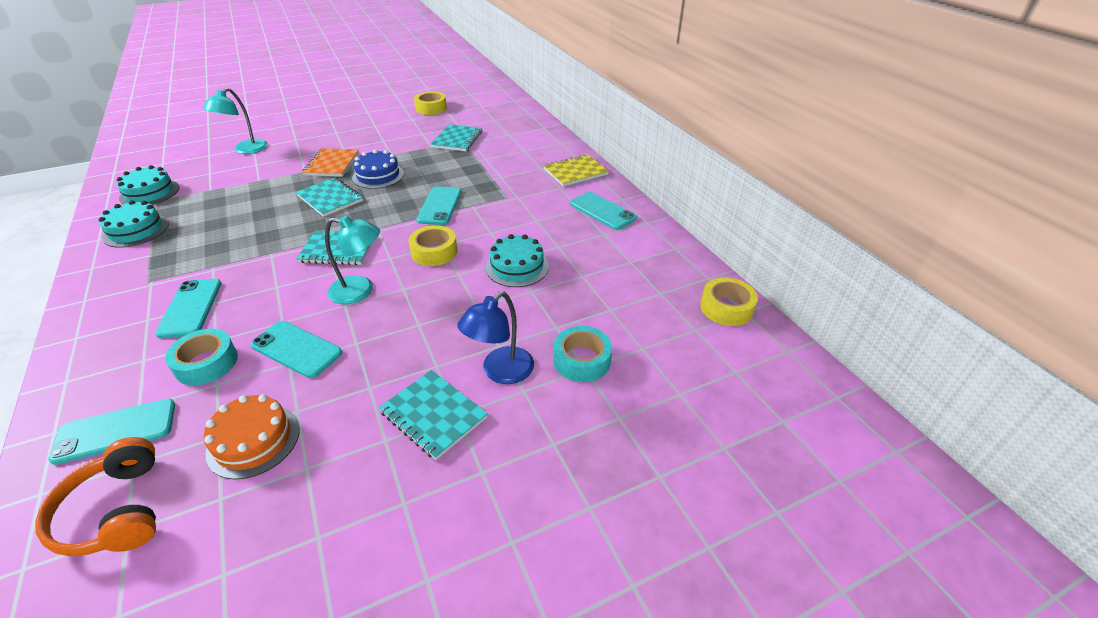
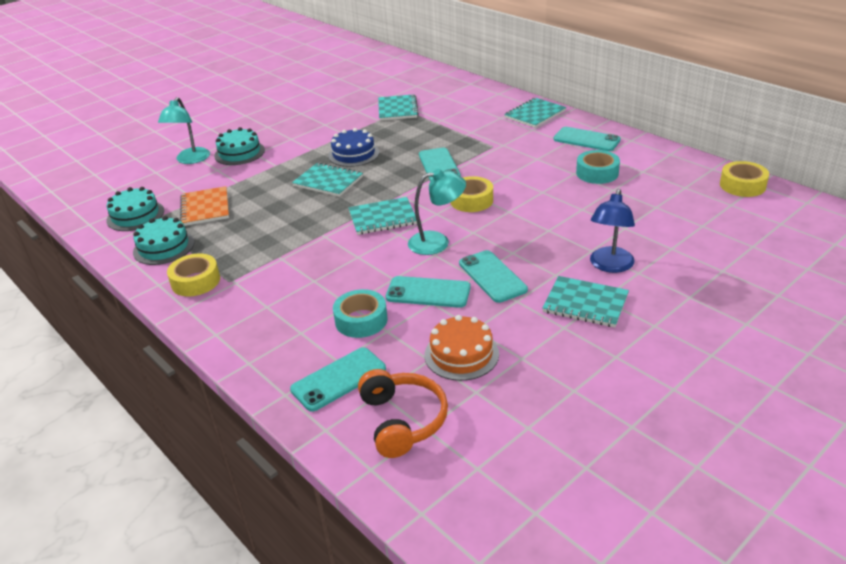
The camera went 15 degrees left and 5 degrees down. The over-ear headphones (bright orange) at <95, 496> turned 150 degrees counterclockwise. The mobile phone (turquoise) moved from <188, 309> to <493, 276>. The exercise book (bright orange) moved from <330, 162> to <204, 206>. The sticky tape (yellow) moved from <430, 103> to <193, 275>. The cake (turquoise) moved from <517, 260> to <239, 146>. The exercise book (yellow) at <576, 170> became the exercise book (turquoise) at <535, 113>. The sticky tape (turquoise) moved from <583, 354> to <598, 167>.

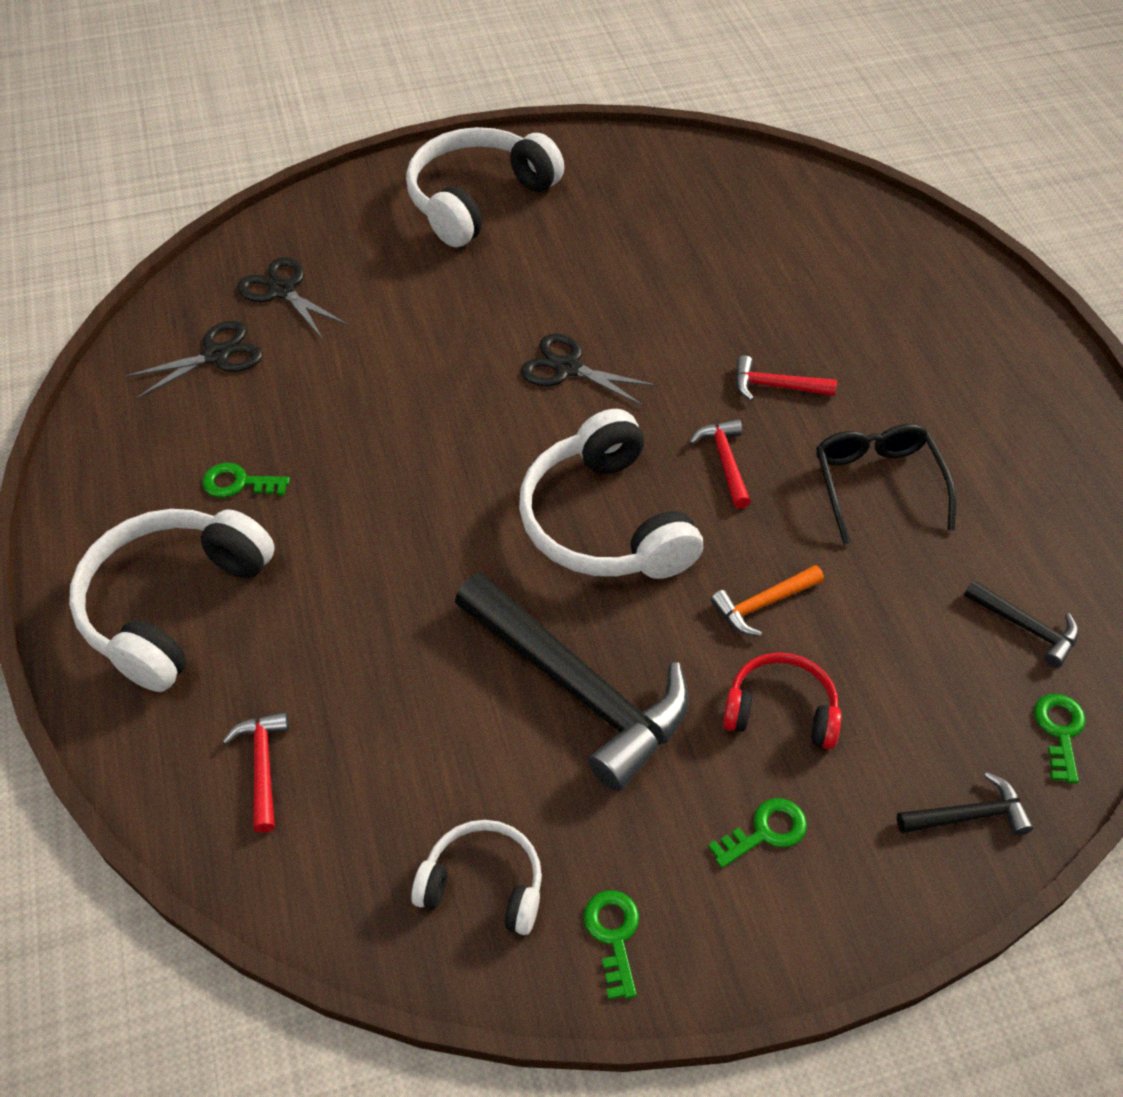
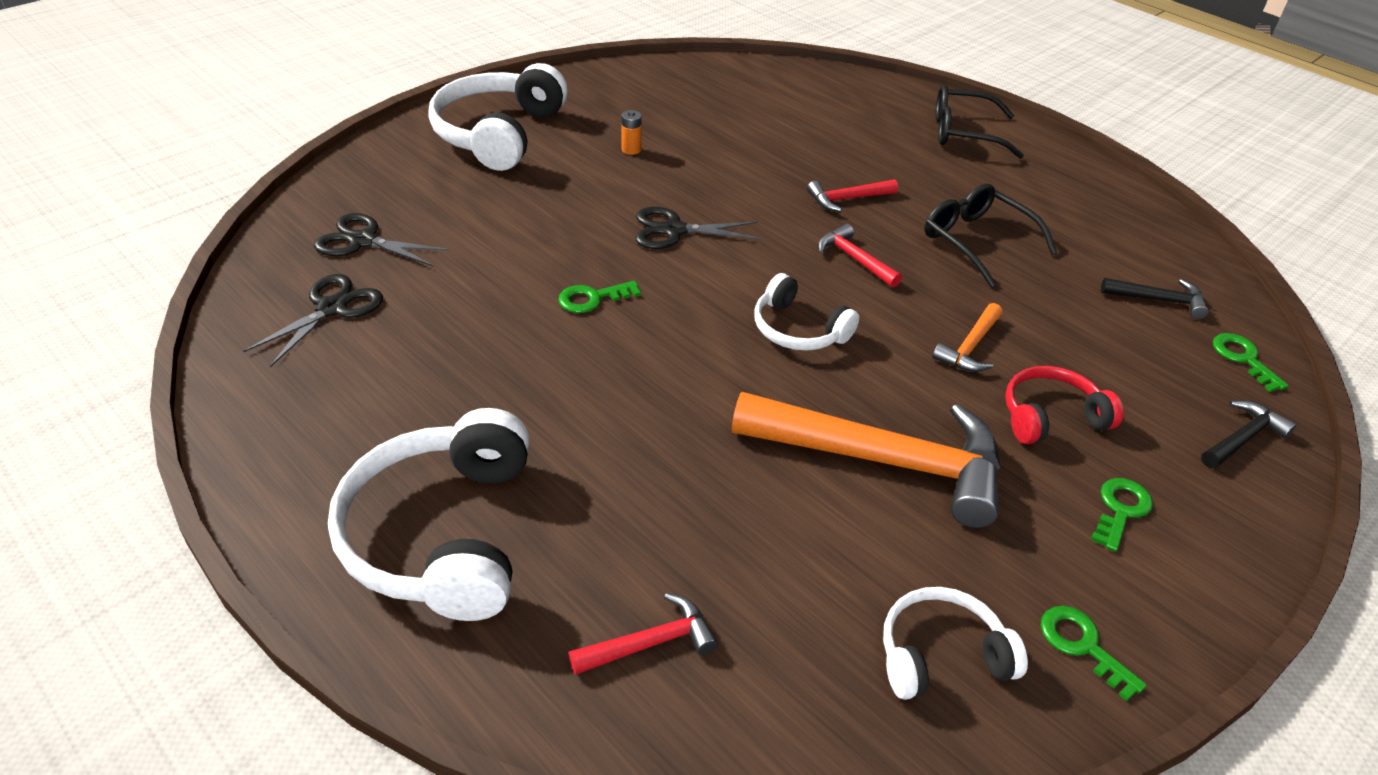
The camera went 30 degrees left and 10 degrees down. The door key (leaf-green) moved from <246, 480> to <599, 297>. The claw hammer (red) at <255, 772> turned 105 degrees clockwise. The claw hammer (ebony) at <572, 681> became the claw hammer (bright orange) at <866, 460>. The over-ear headphones (snow-white) at <611, 494> changed to 0.56 times the size. The power cell (bright orange) at <631, 132> appeared. The glasses (ebony) at <979, 122> appeared.

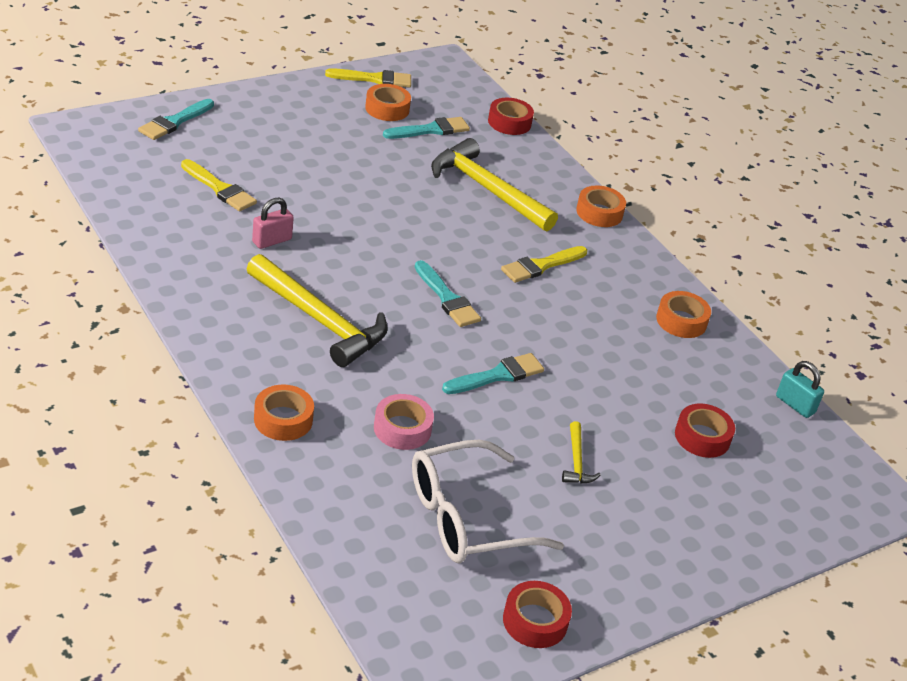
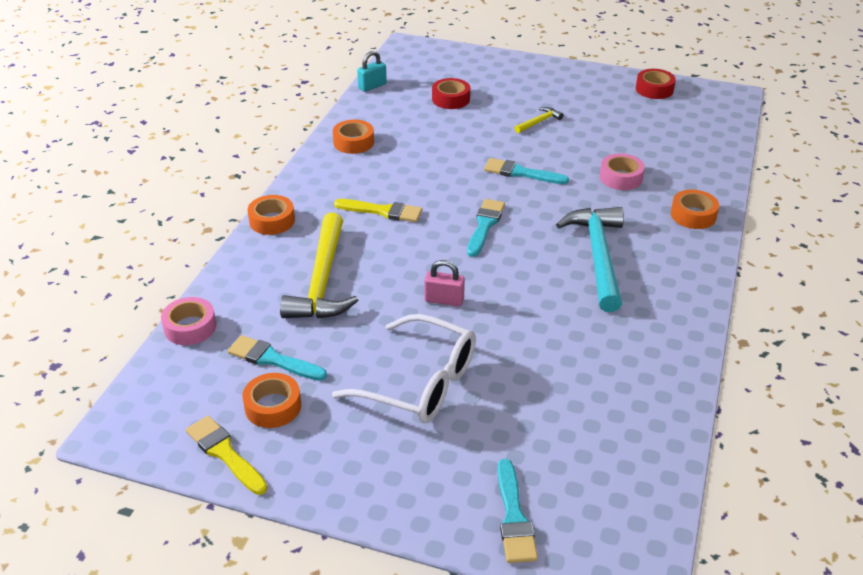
The camera went 125 degrees left and 0 degrees up. The paint brush (turquoise) at <176, 119> turned 90 degrees clockwise. The paint brush (yellow) at <219, 185> disappeared. The claw hammer (yellow) at <317, 310> became the claw hammer (turquoise) at <590, 259>. The small lock (pink) moved from <273, 223> to <444, 283>. The glasses (snow-white) moved from <488, 501> to <404, 368>. The sticky tape (red) at <511, 116> became the sticky tape (pink) at <188, 321>. The small lock (turquoise) at <800, 389> turned 45 degrees clockwise.

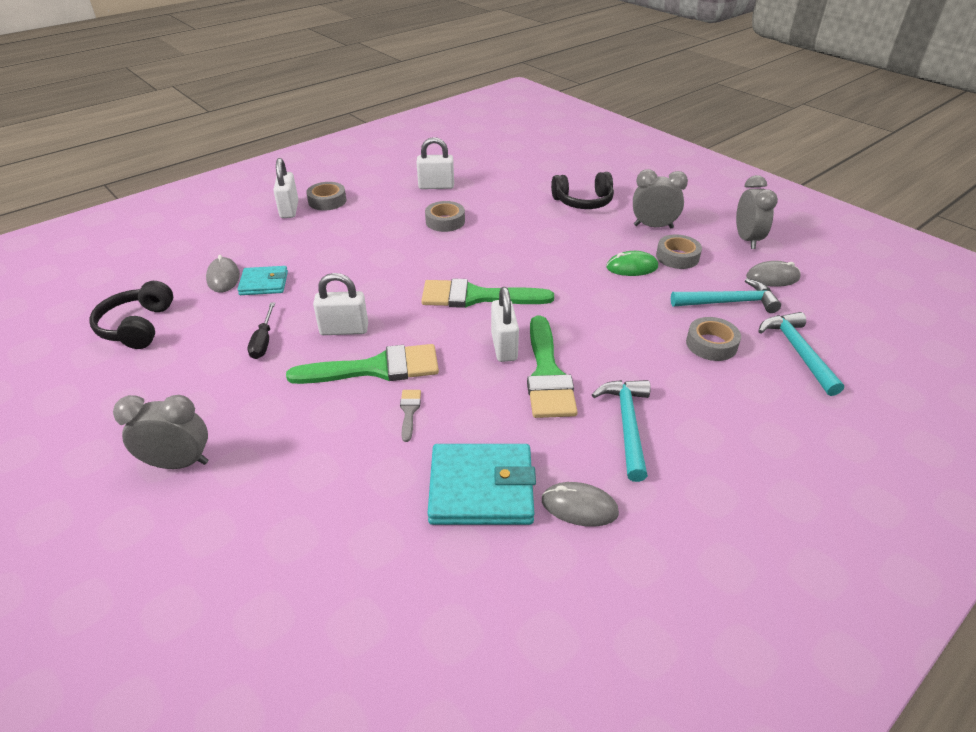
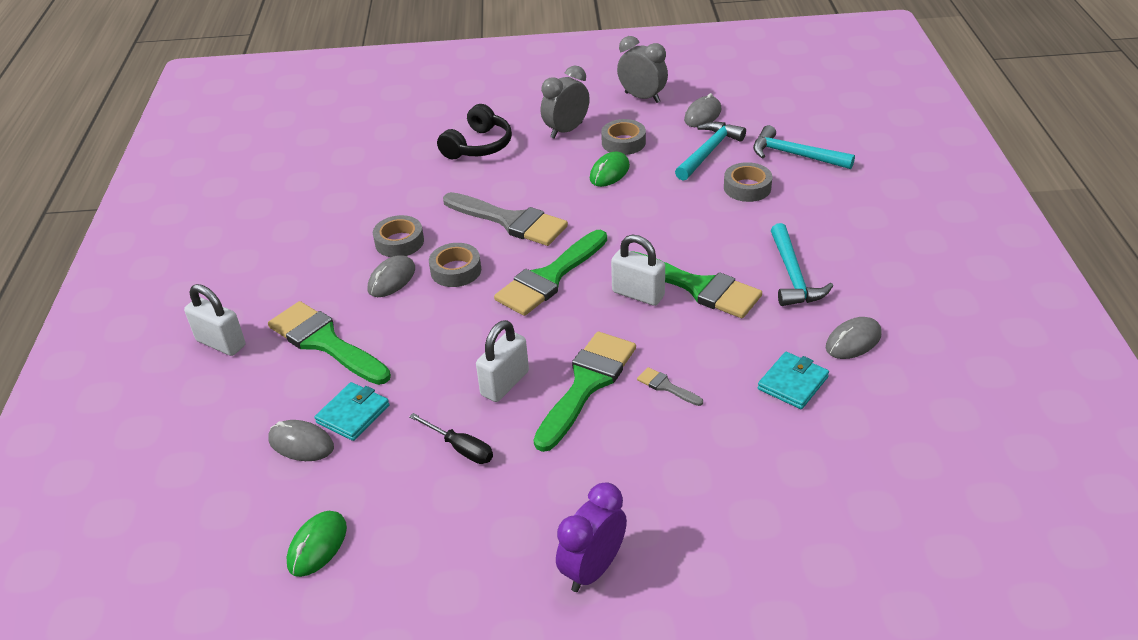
The camera went 50 degrees left and 0 degrees up. The over-ear headphones (ebony) at <131, 315> was replaced by the computer mouse (leaf-green) at <317, 544>. The clock (ash-grey) at <160, 432> became the clock (royal purple) at <591, 537>. The sticky tape (ash-grey) moved from <326, 196> to <455, 265>. The small lock (snow-white) at <435, 163> disappeared. The billfold (turquoise) at <481, 484> changed to 0.60 times the size. The claw hammer (turquoise) at <621, 431> turned 135 degrees counterclockwise. The paint brush (leaf-green) at <329, 343> appeared. The computer mouse (ash-grey) at <391, 276> appeared. The paint brush (ash-grey) at <505, 219> appeared.

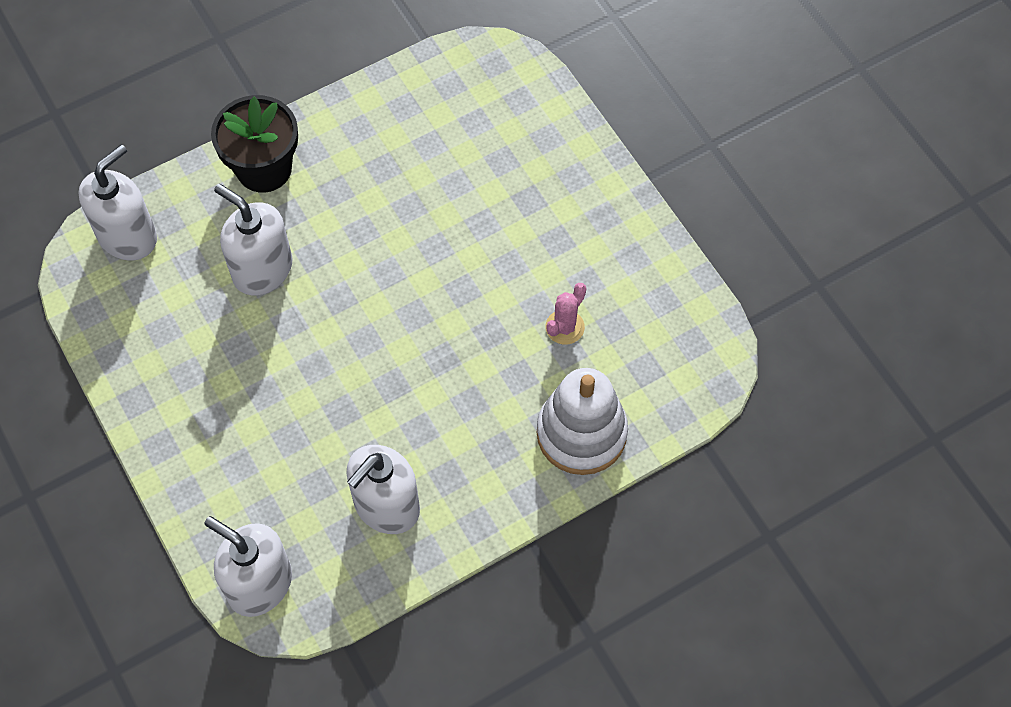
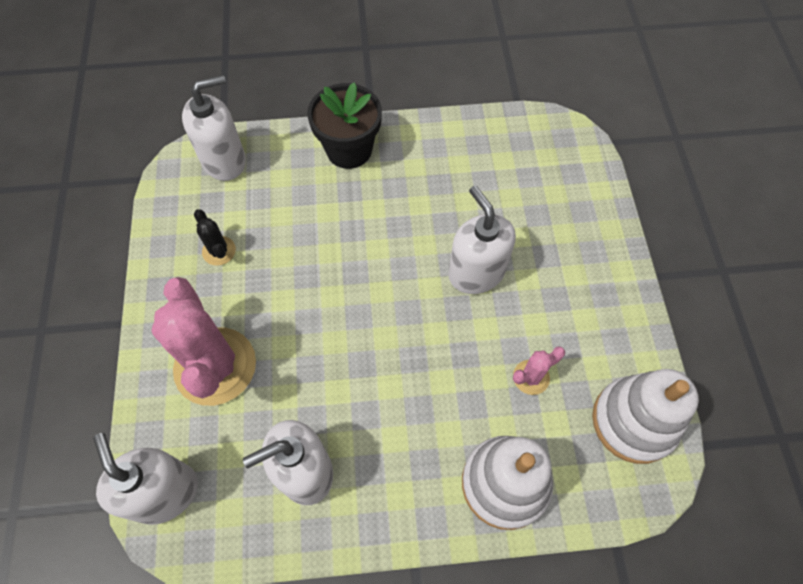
The camera went 25 degrees right and 0 degrees up. The soap pump (snow-white) moved from <253, 240> to <482, 240>. The saguaro cactus (pink) at <203, 341> appeared. The saguaro cactus (ebony) at <215, 237> appeared. The stacking rings (snow-white) at <645, 416> appeared.

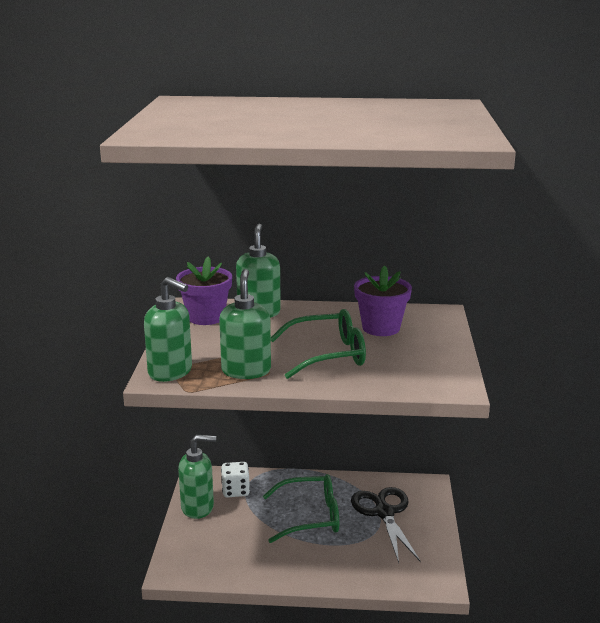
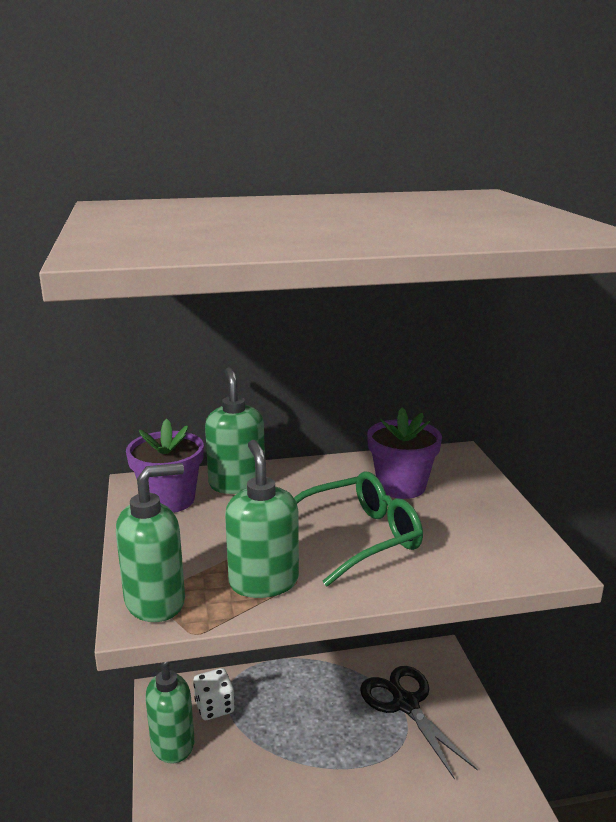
The camera went 15 degrees left and 0 degrees up. The soap pump (leaf-green) at <168, 329> turned 45 degrees counterclockwise. The glasses (leaf-green) at <301, 508> disappeared.

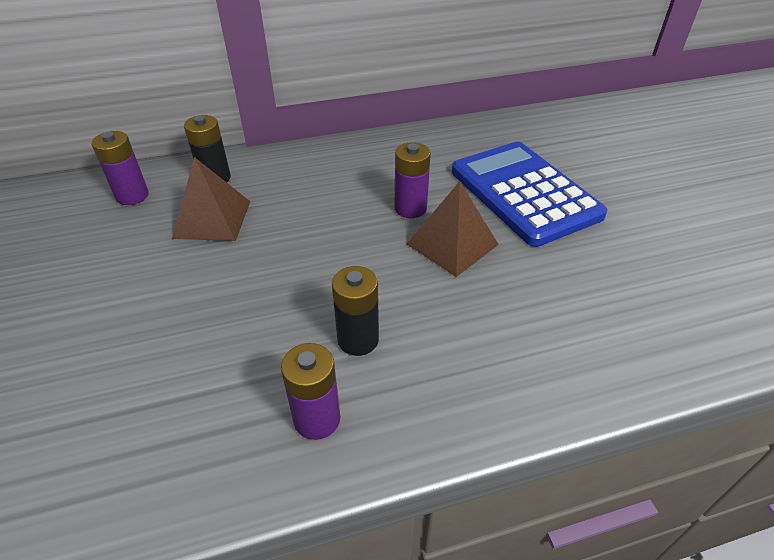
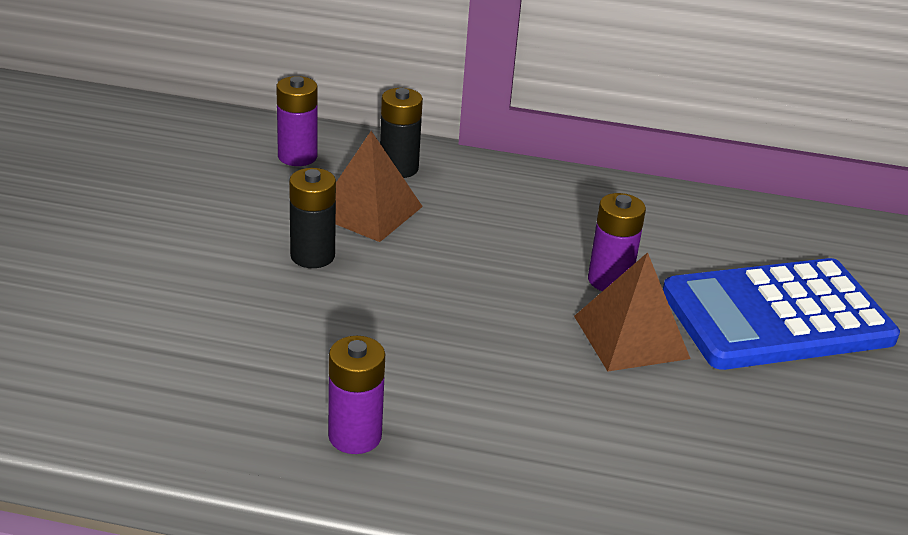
The camera went 25 degrees right and 10 degrees down. The power cell (ebony) moved from <355, 311> to <312, 218>. The calculator (cobalt) at <530, 194> turned 105 degrees counterclockwise.

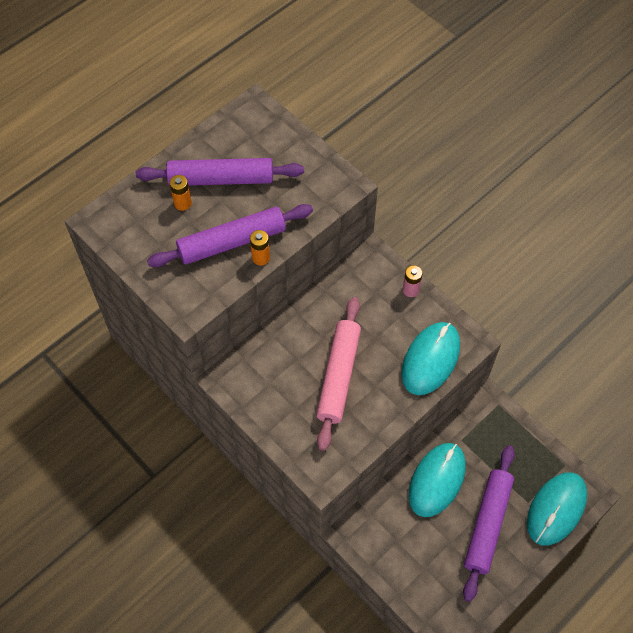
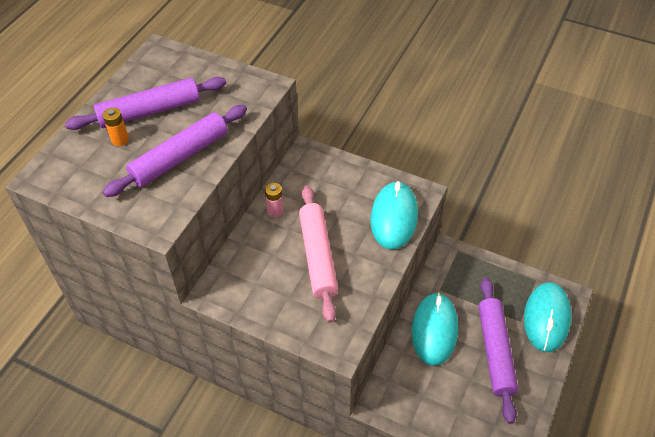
The camera went 20 degrees left and 10 degrees down. The power cell (bright orange) at <260, 248> disappeared. The power cell (pink) moved from <413, 281> to <274, 200>.

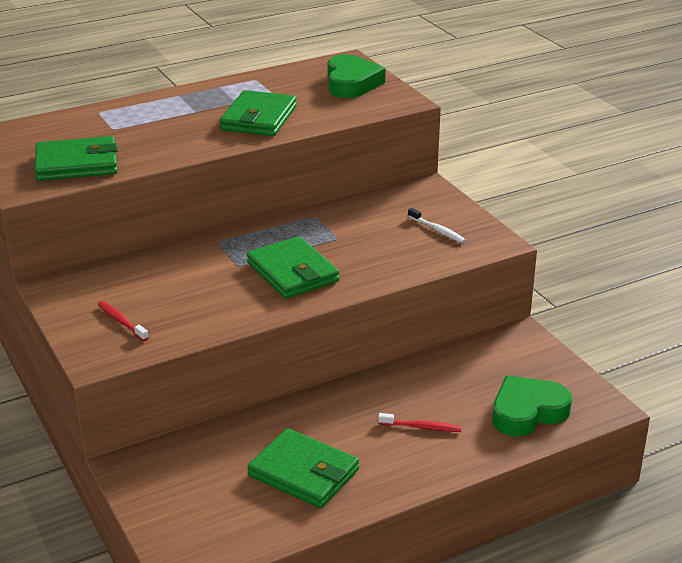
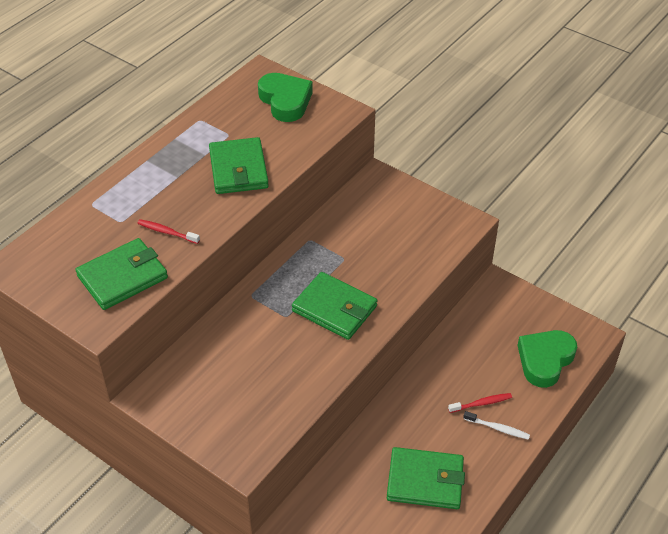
The camera went 25 degrees left and 15 degrees up. The dental brush (red) moved from <123, 321> to <168, 231>. The dental brush (snow-white) moved from <437, 225> to <496, 425>.

